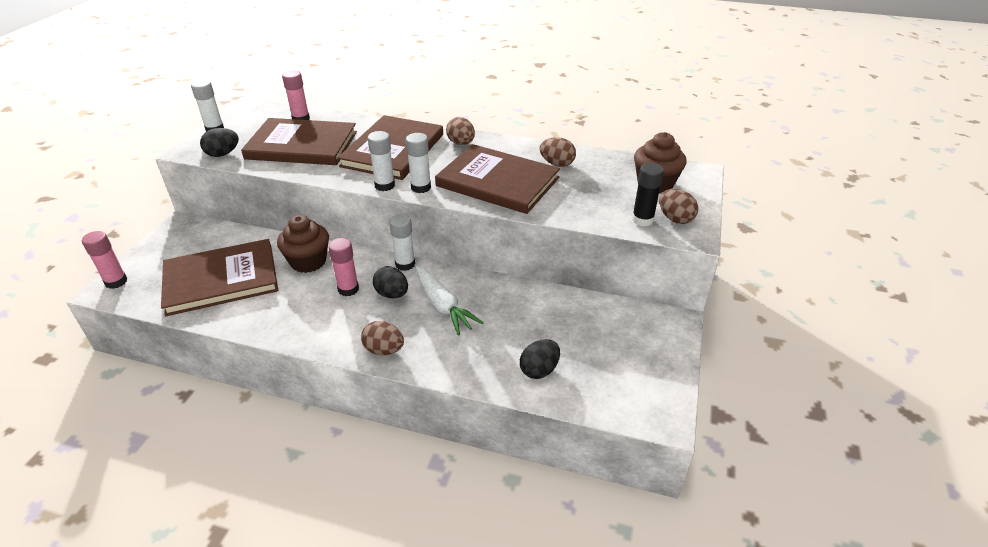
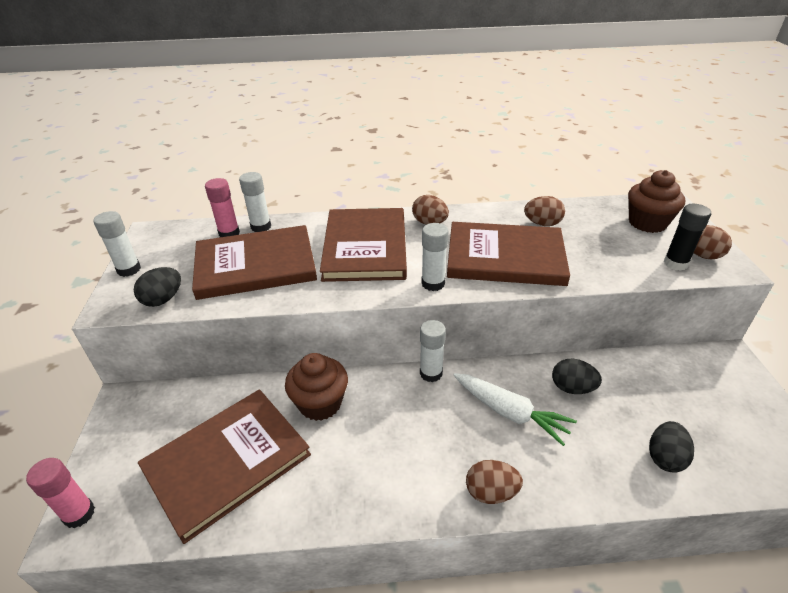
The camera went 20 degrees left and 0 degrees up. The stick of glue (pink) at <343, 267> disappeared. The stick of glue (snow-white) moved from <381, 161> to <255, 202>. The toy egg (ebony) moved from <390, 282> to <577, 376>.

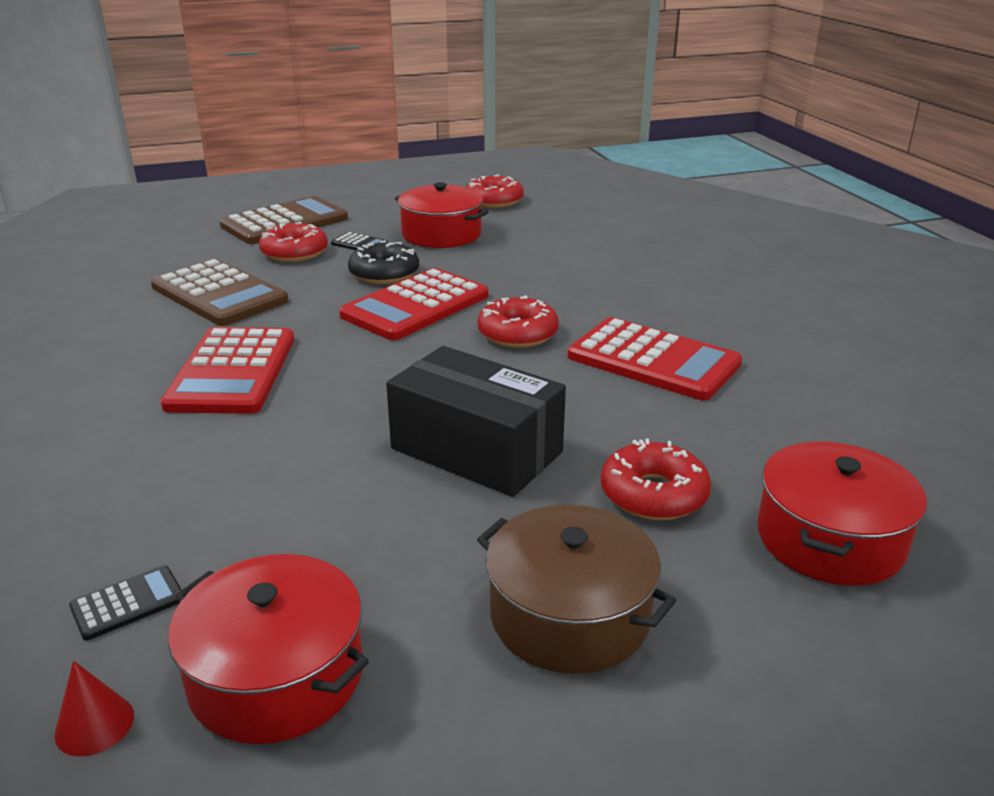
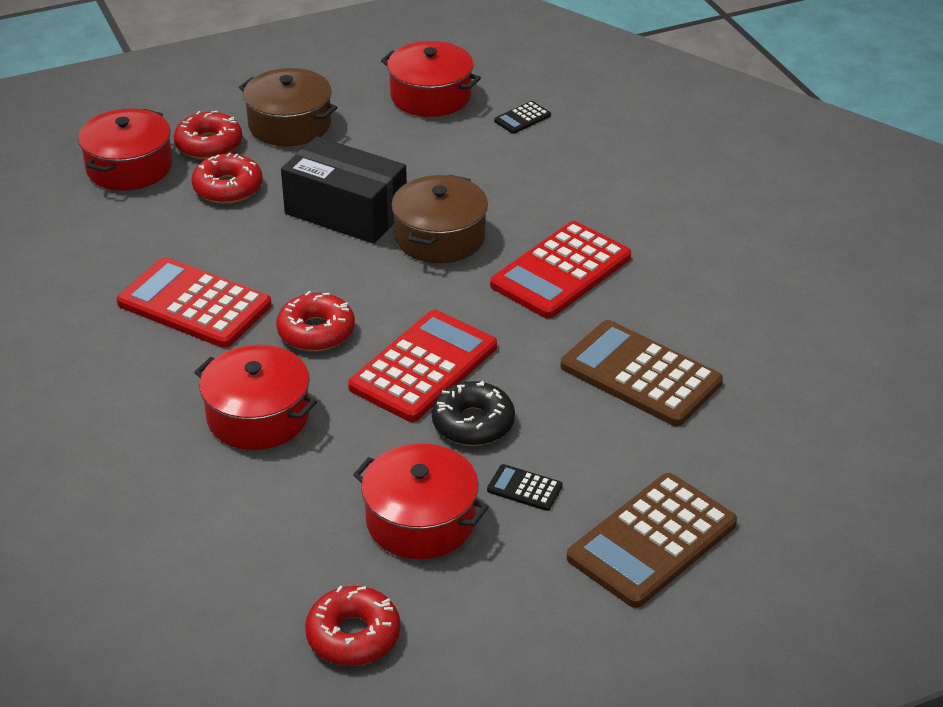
The camera went 175 degrees right and 10 degrees up. The cone (red) at <94, 709> disappeared. The calculator (red) at <227, 370> turned 135 degrees counterclockwise. The glazed donut (red) moved from <293, 241> to <208, 135>. The cooking pot (red) at <255, 397> appeared. The cooking pot (dark brown) at <439, 219> appeared.

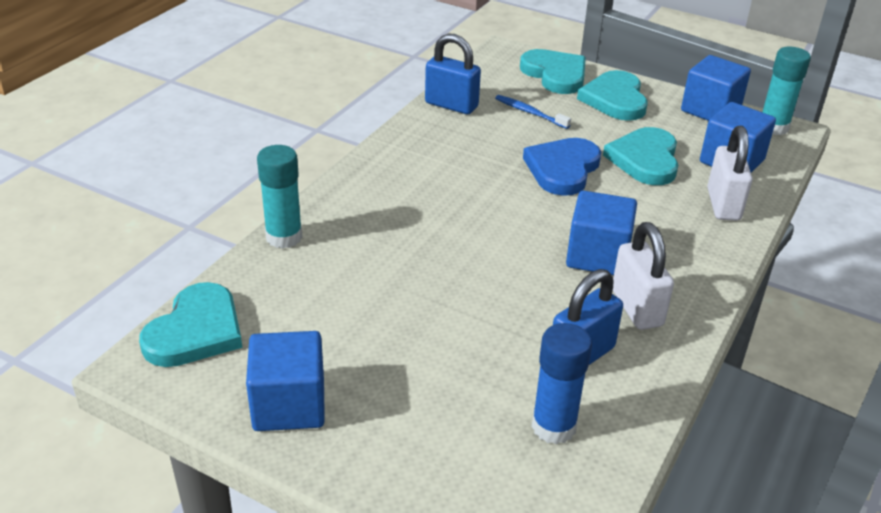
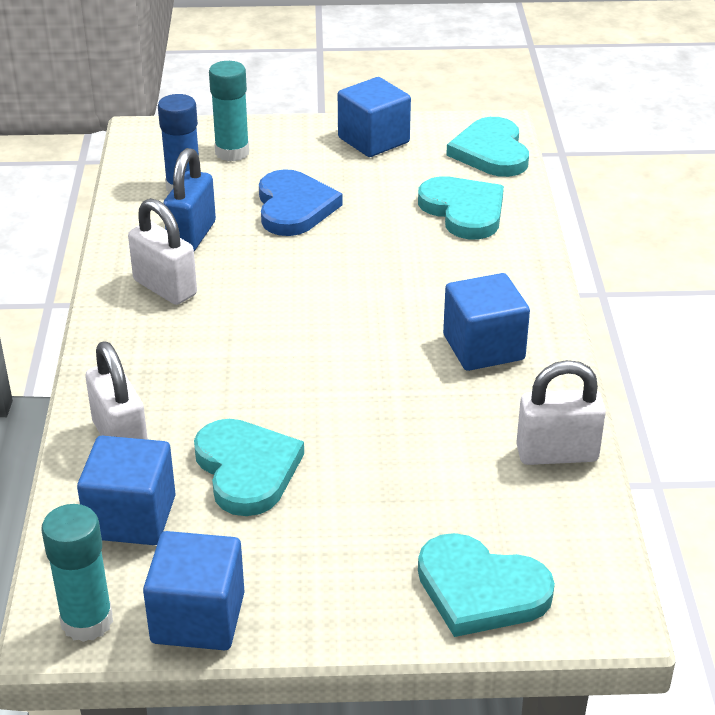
The camera went 150 degrees right and 0 degrees up. The stick of glue (turquoise) moved from <280, 197> to <229, 111>. The small lock (cobalt) at <453, 73> became the small lock (snow-white) at <561, 412>. The dental brush (cobalt) at <533, 112> disappeared. The heart shape (cobalt) moved from <562, 167> to <301, 202>. The solid cube (cobalt) moved from <601, 233> to <486, 322>. The heart shape (turquoise) moved from <612, 95> to <461, 207>.

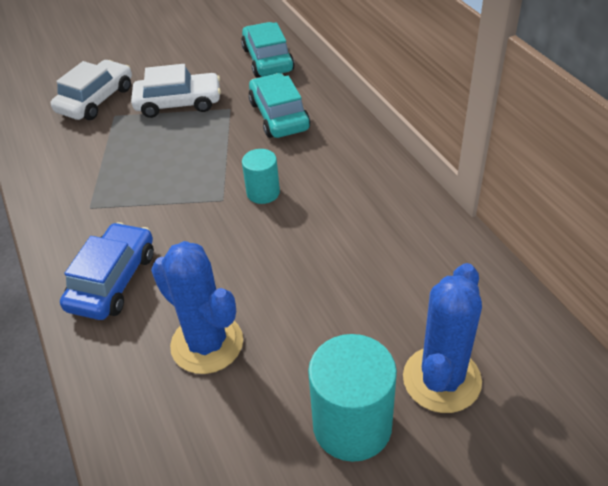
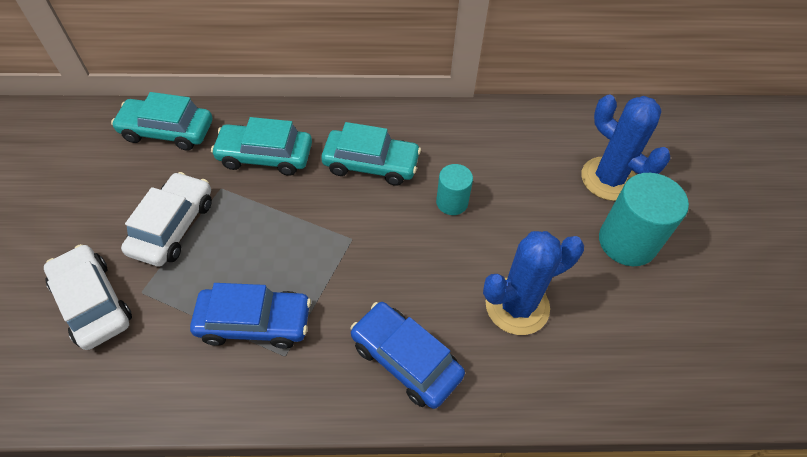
The camera went 70 degrees left and 10 degrees up. The cylinder shape (turquoise) moved from <261, 176> to <454, 189>. The automobile (cobalt) at <250, 316> appeared. The automobile (turquoise) at <371, 154> appeared.

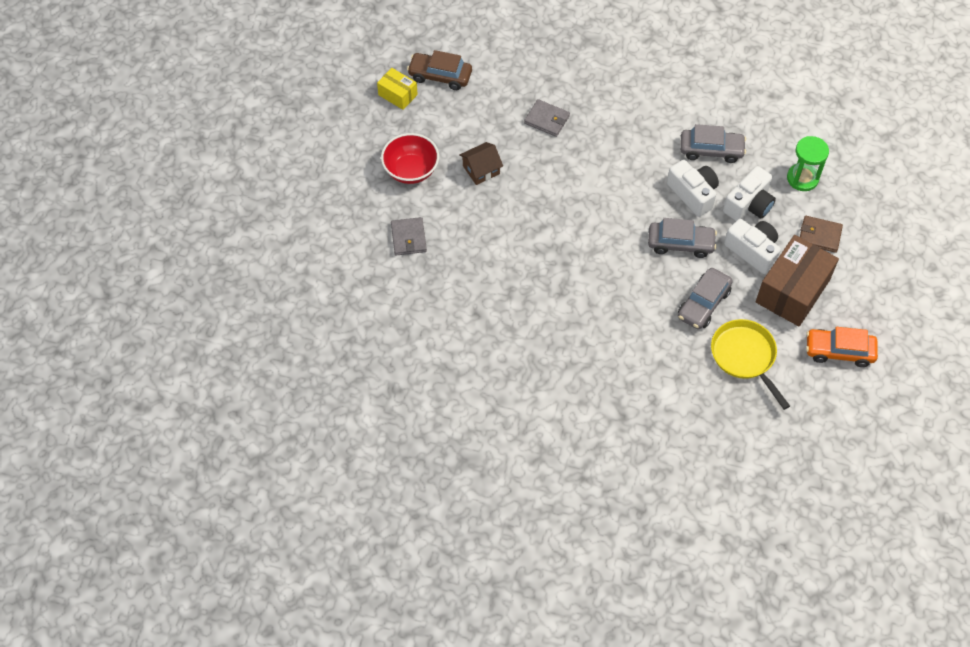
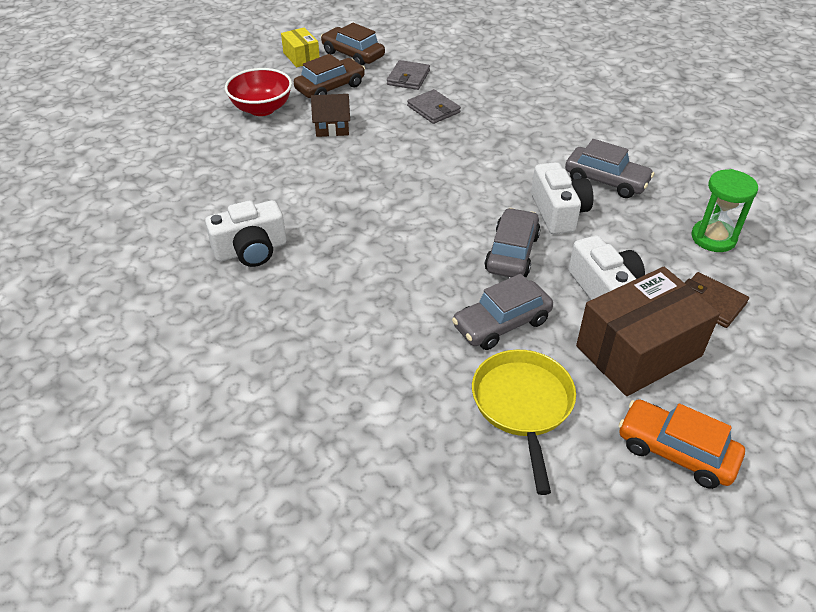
The camera went 25 degrees right and 15 degrees down. The billfold (ash-grey) moved from <409, 236> to <408, 75>. The automobile (ash-grey) at <682, 238> turned 105 degrees counterclockwise. The photo camera (snow-white) moved from <749, 193> to <245, 233>. The automobile (dark brown) at <329, 76> appeared.

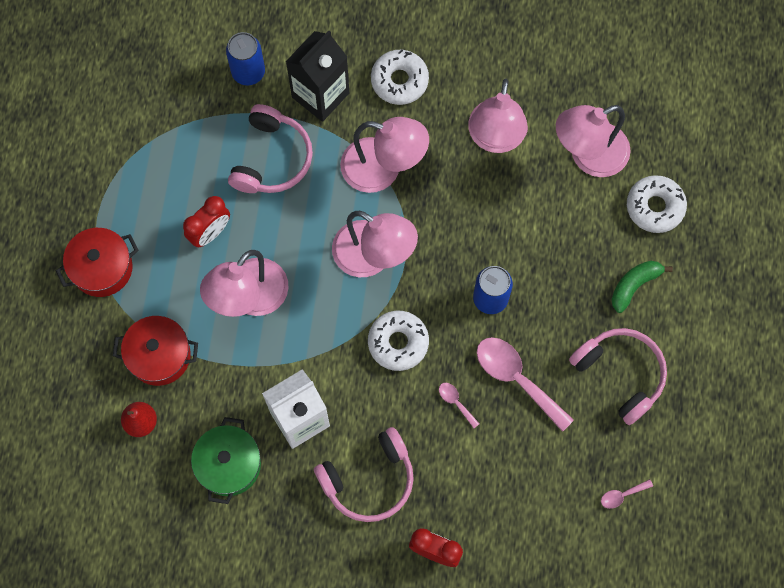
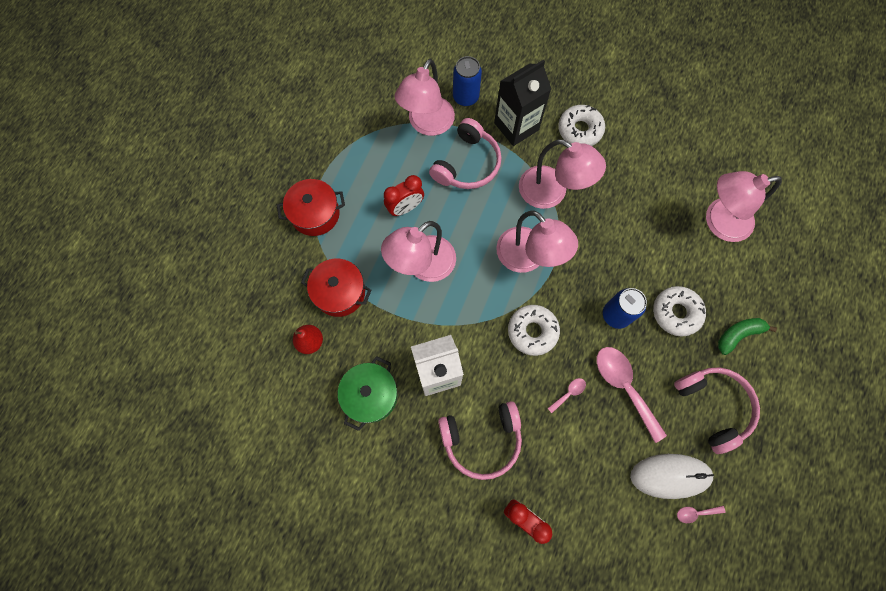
The camera went 15 degrees right and 0 degrees up. The teaspoon (pink) at <459, 405> turned 75 degrees clockwise. The lamp (pink) moved from <498, 116> to <425, 97>. The glazed donut (snow-white) moved from <657, 204> to <679, 311>. The computer mouse (snow-white) at <672, 476> appeared.

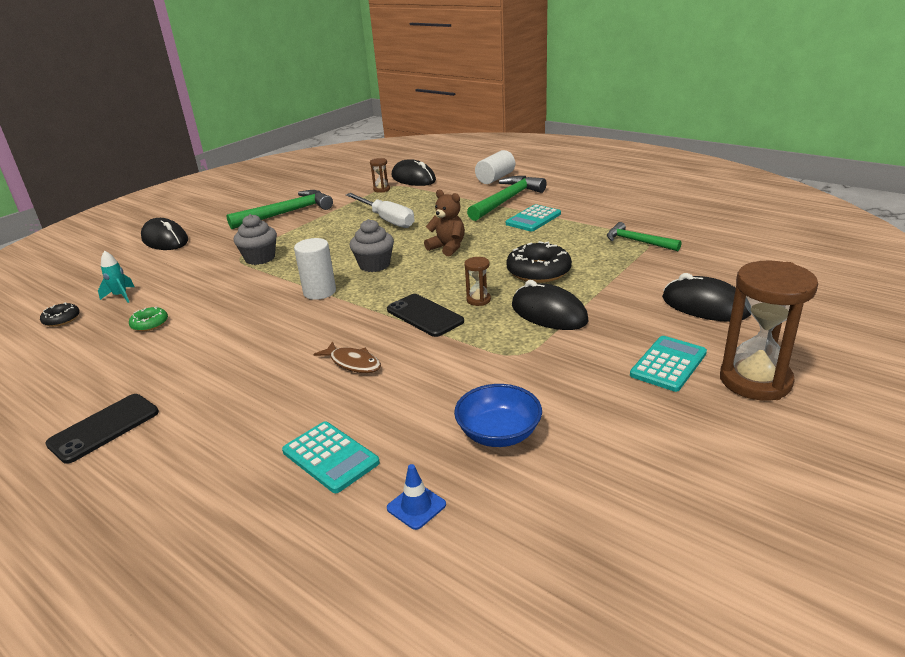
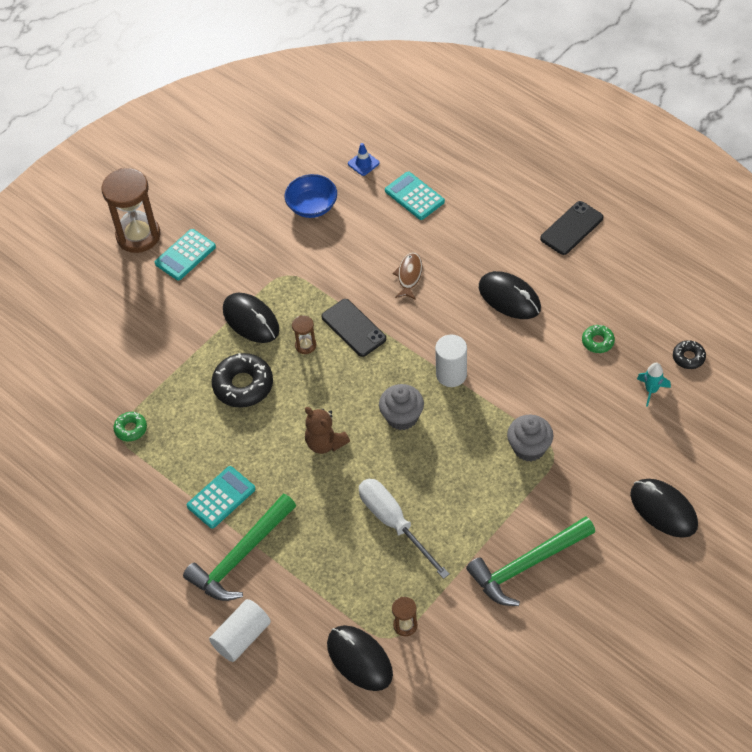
The camera went 175 degrees left and 25 degrees up. The toy fish (dark brown) at <347, 357> turned 60 degrees clockwise. The claw hammer (leaf-green) at <644, 236> was replaced by the glazed donut (leaf-green) at <130, 426>. The computer mouse (ebony) moved from <706, 297> to <510, 295>.

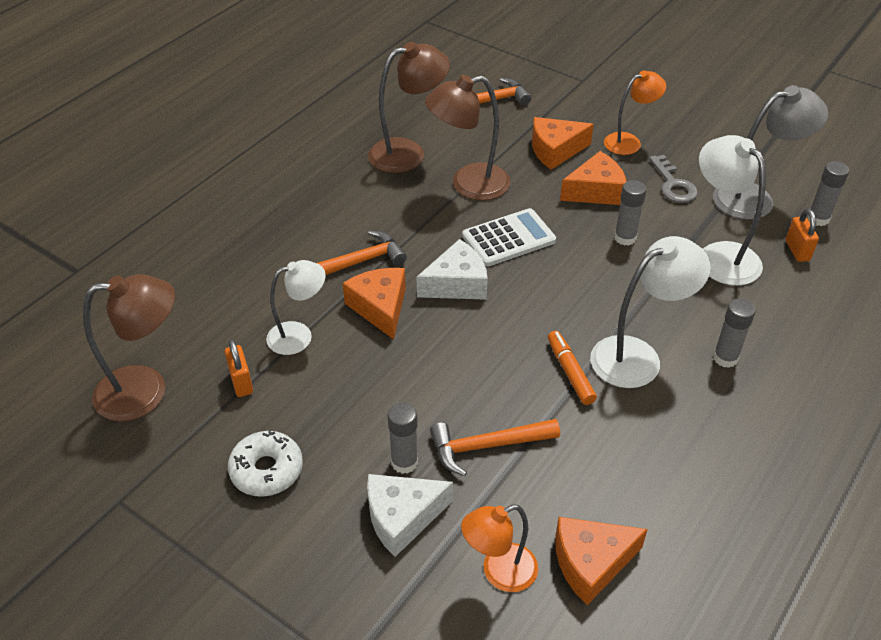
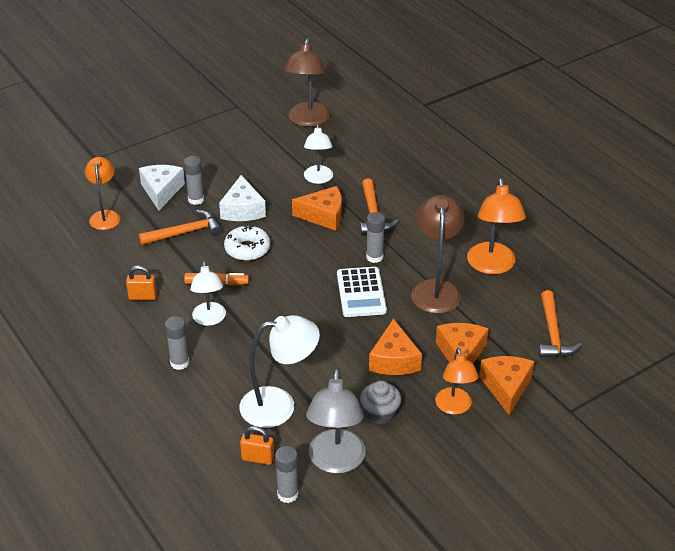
The camera went 110 degrees right and 5 degrees down. The small lock (bright orange) moved from <239, 368> to <141, 282>. The glazed donut (snow-white) moved from <265, 464> to <247, 243>. The lamp (dark brown) at <409, 107> became the lamp (bright orange) at <496, 226>. The cheese (snow-white) moved from <452, 269> to <242, 198>. The claw hammer (bright orange) at <495, 447> turned 60 degrees clockwise. The cheese (bright orange) moved from <601, 561> to <507, 385>. The lamp (snow-white) at <650, 312> changed to 0.66 times the size. The stick of glue (ash-grey) moved from <630, 213> to <375, 237>. The door key (ash-grey) at <673, 179> was replaced by the muffin (ash-grey) at <380, 402>.

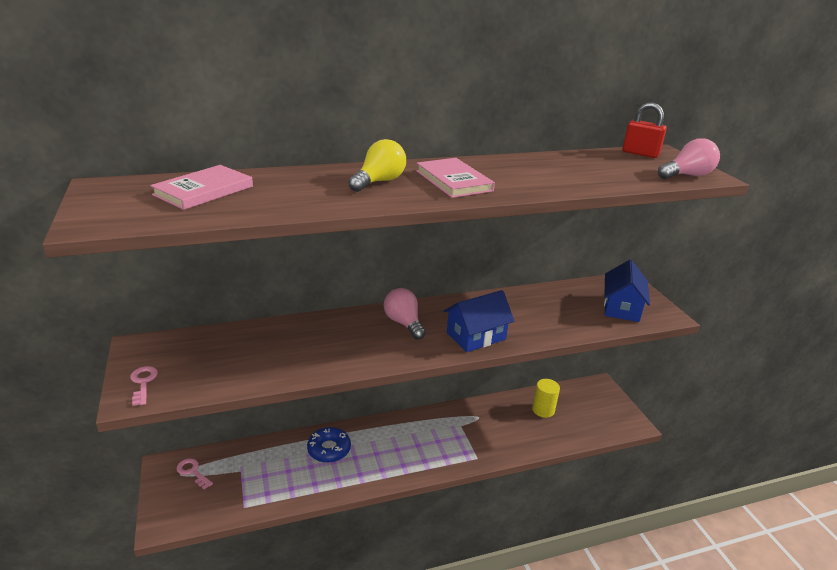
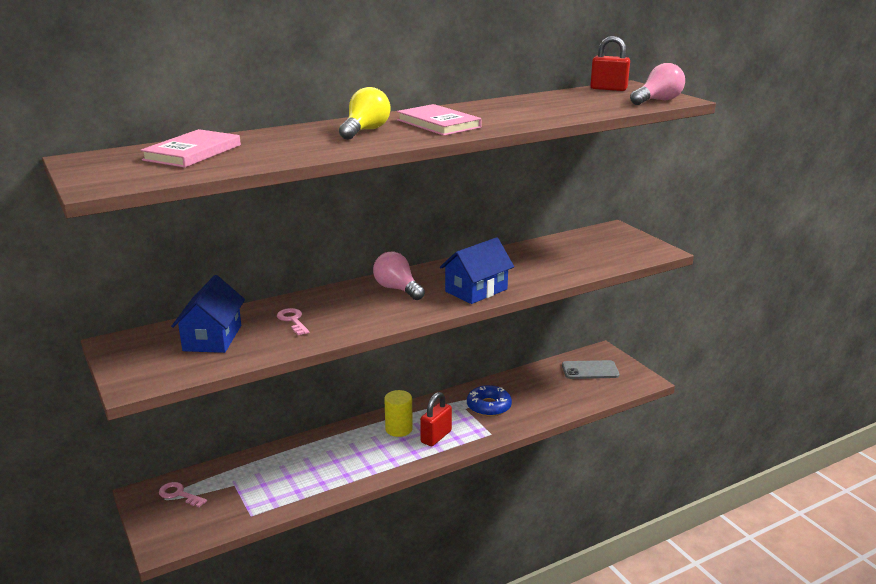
The camera went 10 degrees left and 5 degrees down. The door key (pink) moved from <144, 386> to <293, 321>. The glazed donut (cobalt) moved from <329, 445> to <489, 400>. The cylinder shape (yellow) moved from <546, 398> to <398, 413>. The house (cobalt) moved from <627, 291> to <208, 314>. The small lock (red) at <436, 419> appeared. The mobile phone (ash-grey) at <590, 369> appeared.

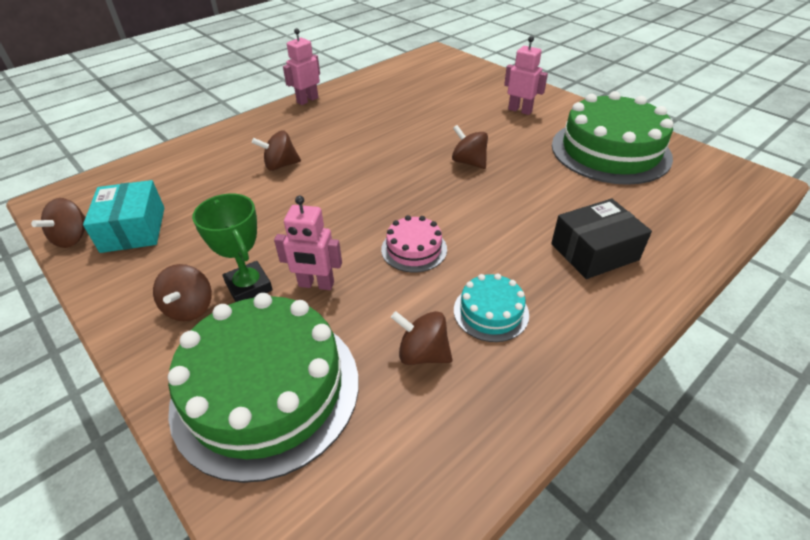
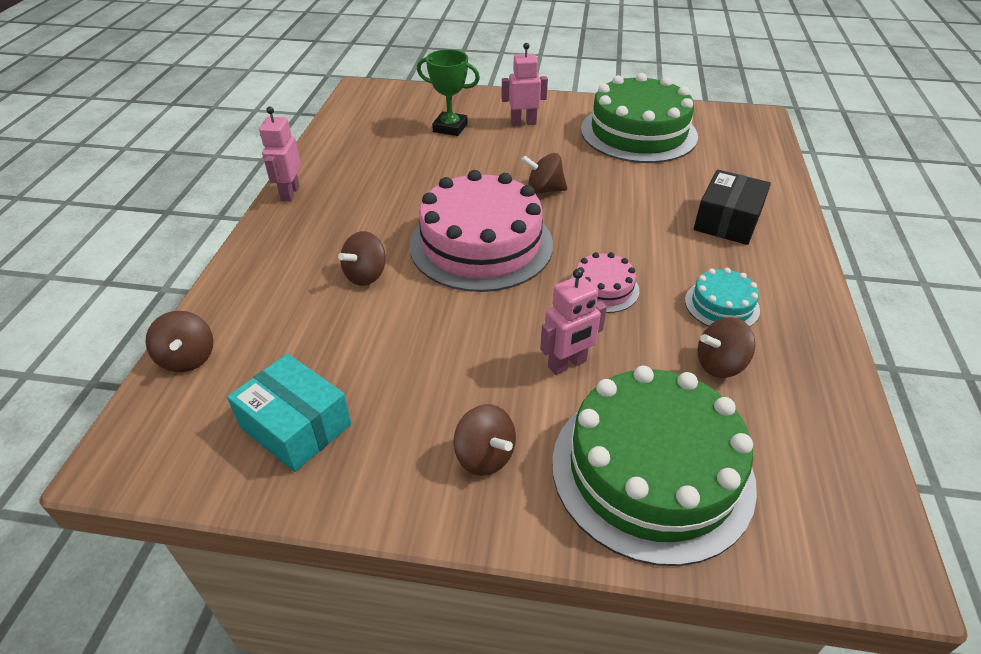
The camera went 40 degrees left and 0 degrees up. The spinning top (dark brown) moved from <58, 223> to <179, 341>. The award cup (leaf-green) moved from <232, 248> to <448, 92>. The cake (pink) at <481, 231> appeared.

